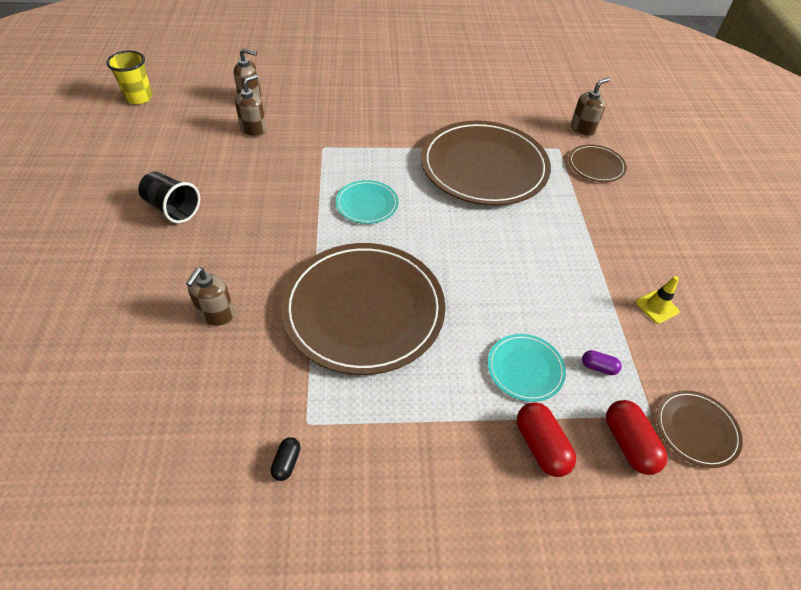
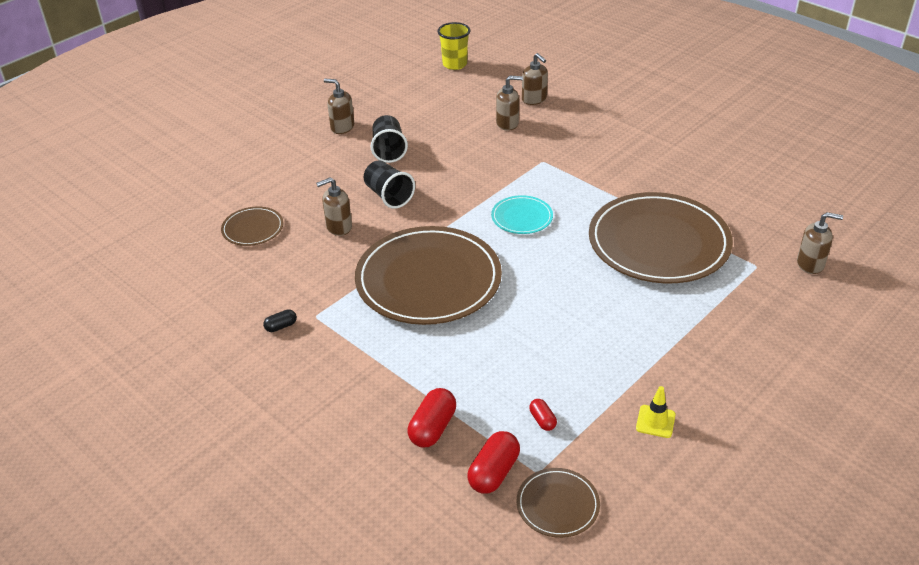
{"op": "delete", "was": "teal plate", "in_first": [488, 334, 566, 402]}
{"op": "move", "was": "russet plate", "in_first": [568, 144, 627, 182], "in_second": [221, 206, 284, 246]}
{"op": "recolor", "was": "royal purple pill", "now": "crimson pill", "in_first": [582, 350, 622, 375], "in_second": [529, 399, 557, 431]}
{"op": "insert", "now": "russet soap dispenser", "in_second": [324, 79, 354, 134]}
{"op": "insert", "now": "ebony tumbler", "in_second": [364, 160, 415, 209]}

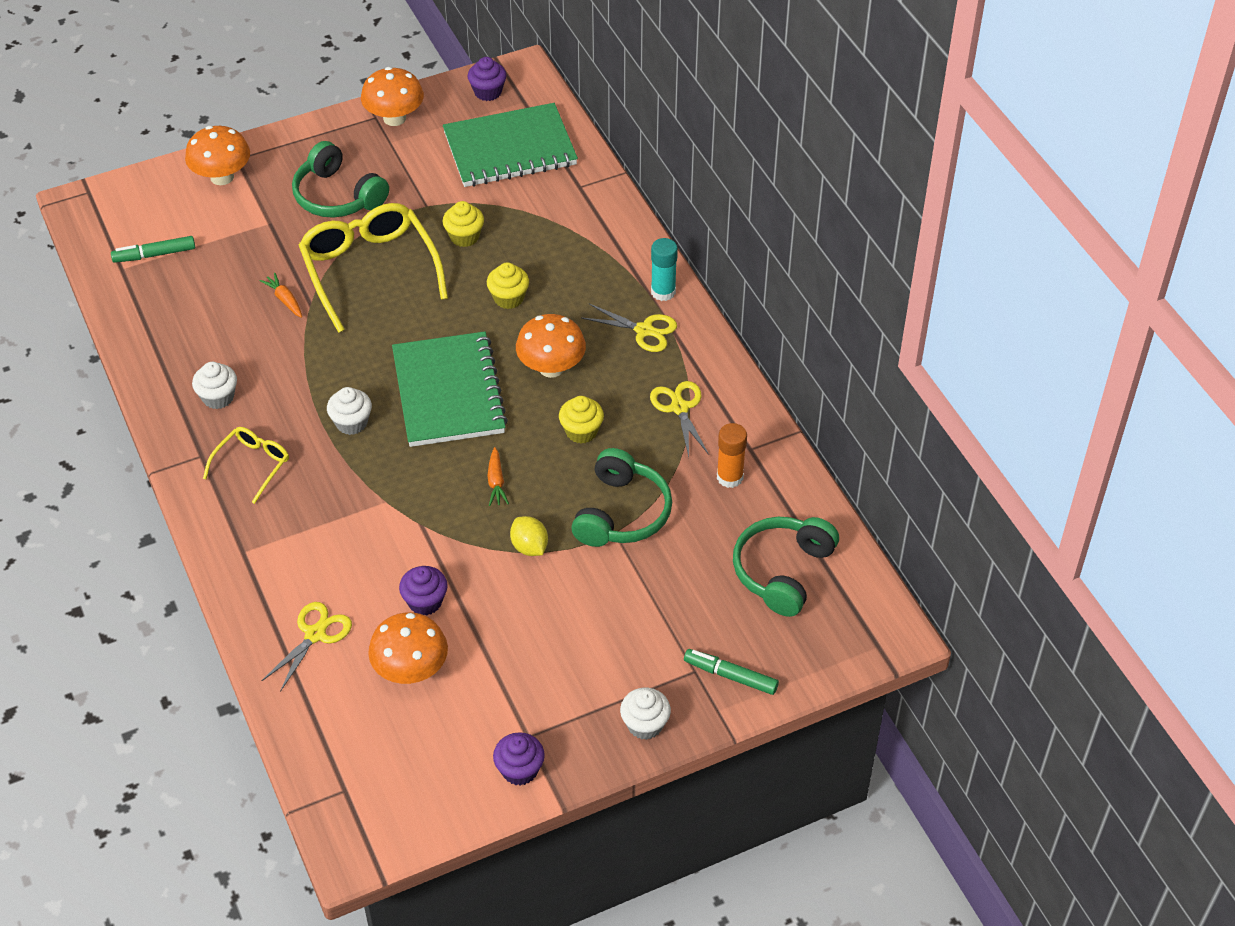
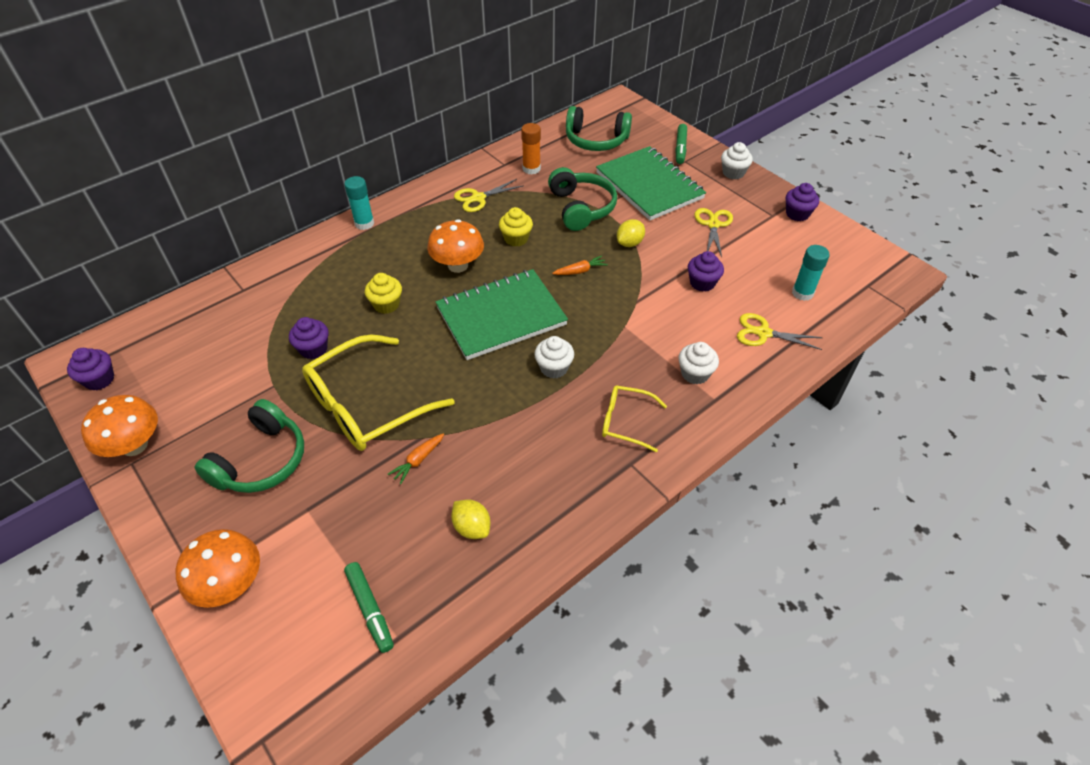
{"op": "move", "was": "snow-white cupcake", "in_first": [192, 362, 237, 409], "in_second": [679, 342, 719, 384]}
{"op": "delete", "was": "bright orange fungus", "in_first": [368, 612, 448, 684]}
{"op": "recolor", "was": "yellow cupcake", "now": "royal purple cupcake", "in_first": [442, 201, 484, 247], "in_second": [289, 317, 329, 359]}
{"op": "move", "was": "emerald notepad", "in_first": [443, 103, 578, 187], "in_second": [596, 146, 706, 221]}
{"op": "rotate", "was": "emerald headphones", "in_first": [571, 448, 672, 547], "in_second": [548, 167, 617, 231], "clockwise": 75}
{"op": "move", "was": "yellow scissors", "in_first": [581, 304, 677, 352], "in_second": [694, 208, 733, 257]}
{"op": "insert", "now": "yellow citrus fruit", "in_second": [451, 499, 490, 539]}
{"op": "insert", "now": "teal stick of glue", "in_second": [792, 245, 830, 301]}

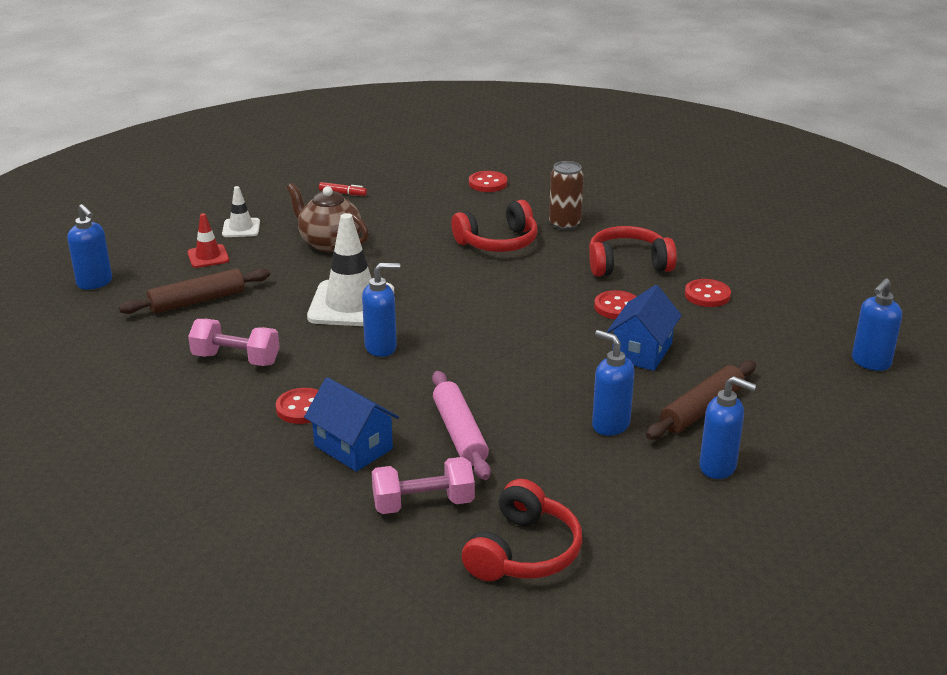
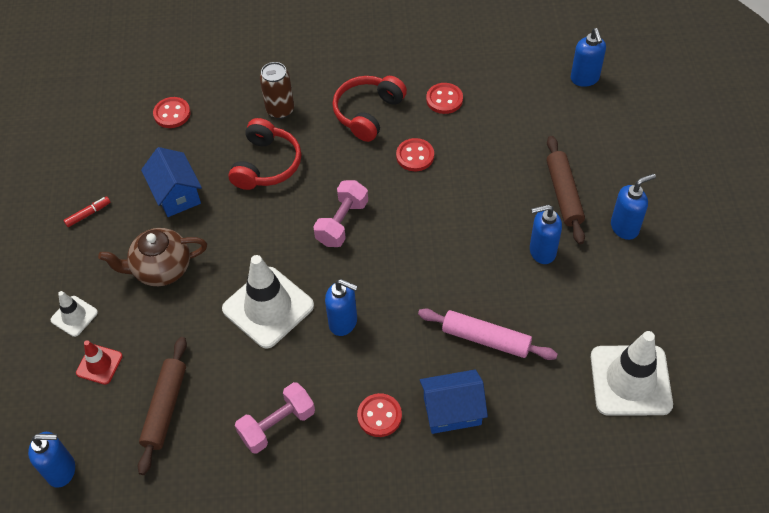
{"op": "rotate", "was": "blue soap dispenser", "in_first": [362, 263, 400, 357], "in_second": [325, 279, 358, 336], "clockwise": 90}
{"op": "move", "was": "rose-pink dumbbell", "in_first": [372, 457, 475, 514], "in_second": [313, 180, 368, 247]}
{"op": "replace", "was": "crimson headphones", "now": "snow-white road cone", "in_first": [462, 479, 582, 581], "in_second": [591, 331, 673, 416]}
{"op": "move", "was": "blue cottage", "in_first": [607, 285, 682, 371], "in_second": [141, 147, 202, 217]}

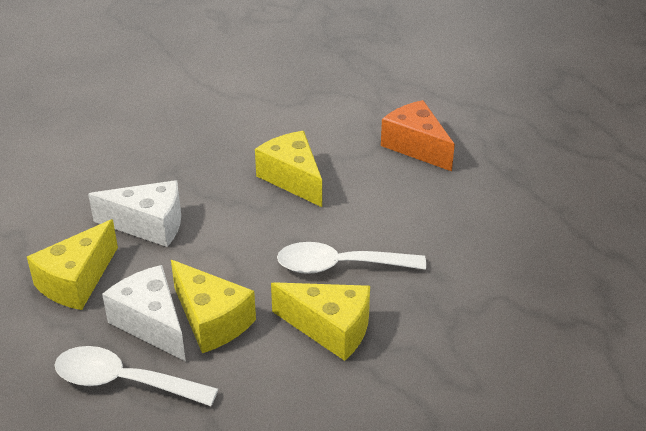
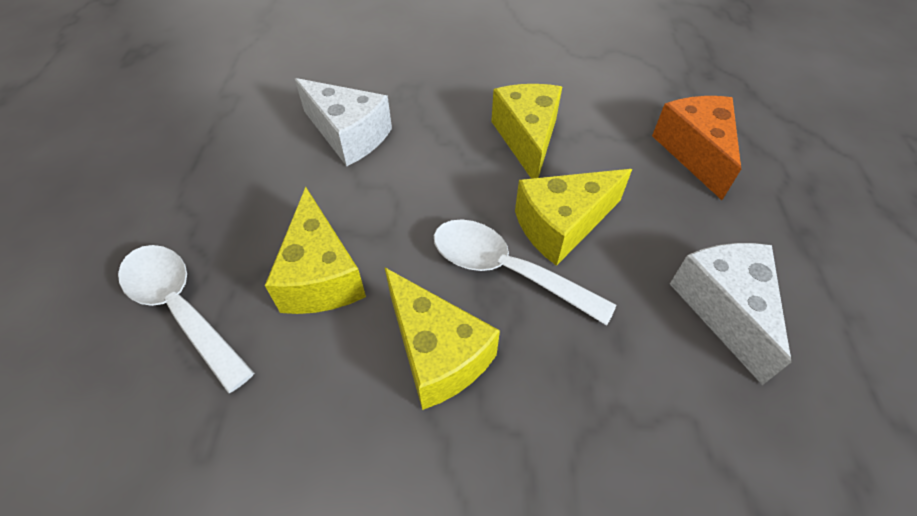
{"op": "move", "was": "yellow cheese", "in_first": [27, 219, 118, 310], "in_second": [515, 169, 632, 266]}
{"op": "move", "was": "snow-white cheese", "in_first": [102, 265, 186, 361], "in_second": [670, 243, 791, 385]}

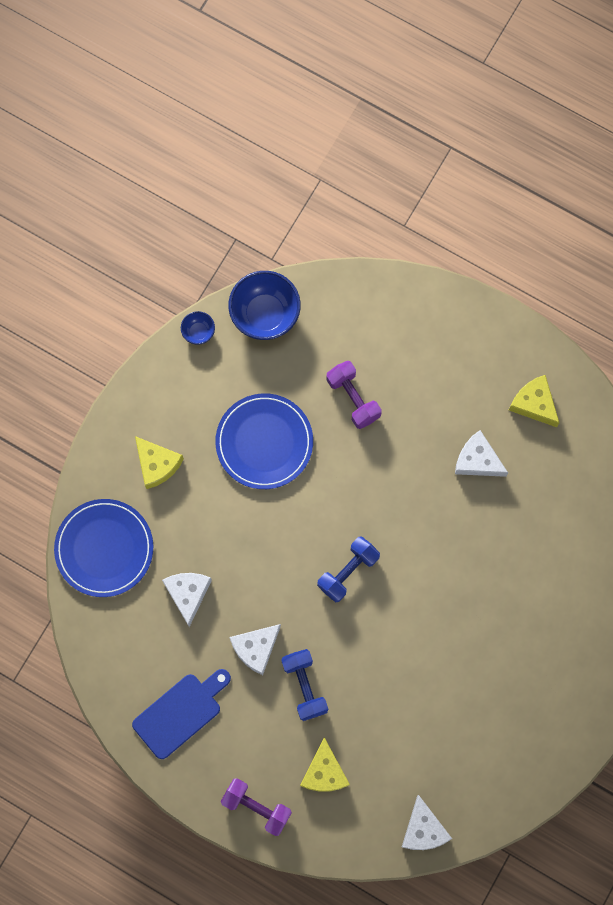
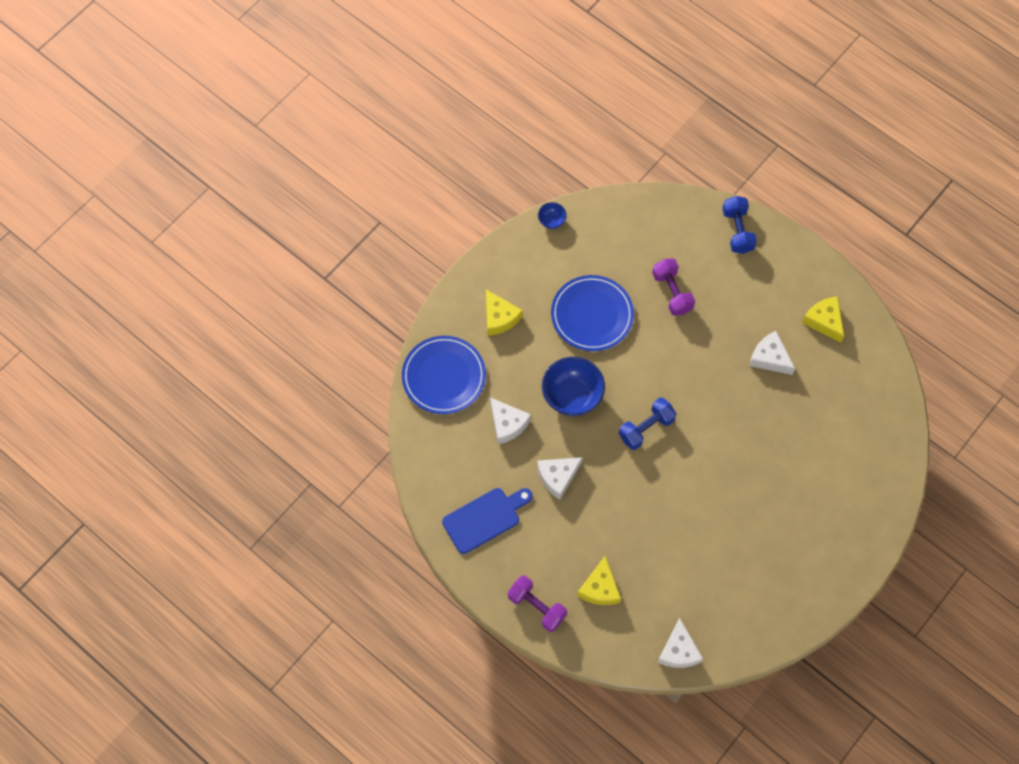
{"op": "rotate", "was": "snow-white cheese", "in_first": [162, 573, 212, 627], "in_second": [490, 397, 531, 444], "clockwise": 135}
{"op": "move", "was": "blue deep dish", "in_first": [228, 271, 301, 340], "in_second": [542, 357, 605, 416]}
{"op": "move", "was": "blue dumbbell", "in_first": [281, 649, 328, 721], "in_second": [722, 196, 757, 254]}

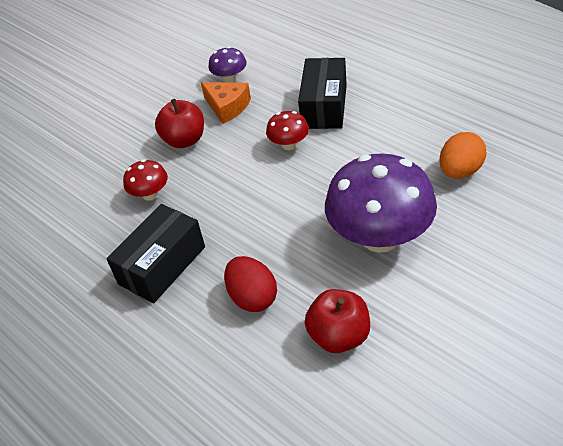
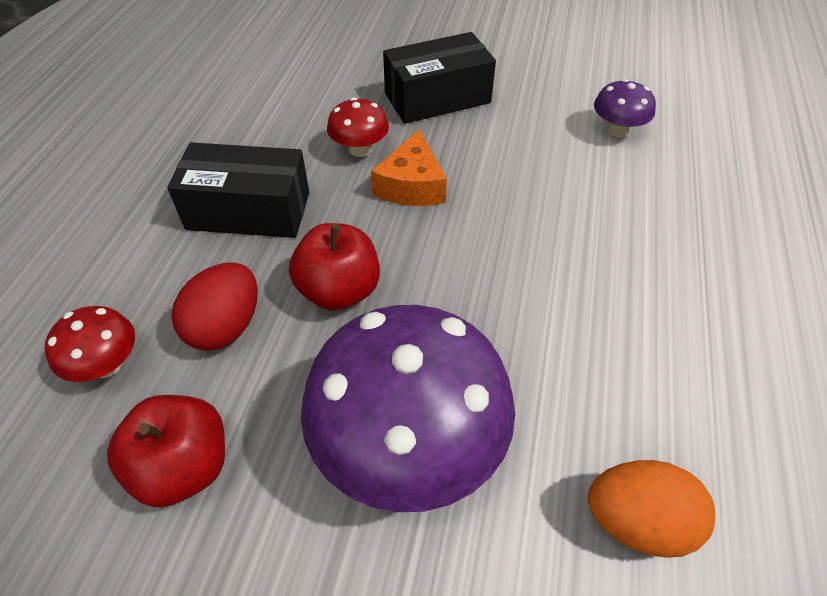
{"op": "move", "was": "crimson toy apple", "in_first": [155, 99, 204, 148], "in_second": [289, 223, 380, 311]}
{"op": "move", "was": "bright orange cheese", "in_first": [201, 82, 251, 124], "in_second": [371, 130, 447, 206]}
{"op": "move", "was": "crimson fungus", "in_first": [266, 111, 309, 150], "in_second": [44, 306, 135, 382]}
{"op": "move", "was": "ebony parcel", "in_first": [298, 58, 347, 129], "in_second": [383, 32, 496, 124]}

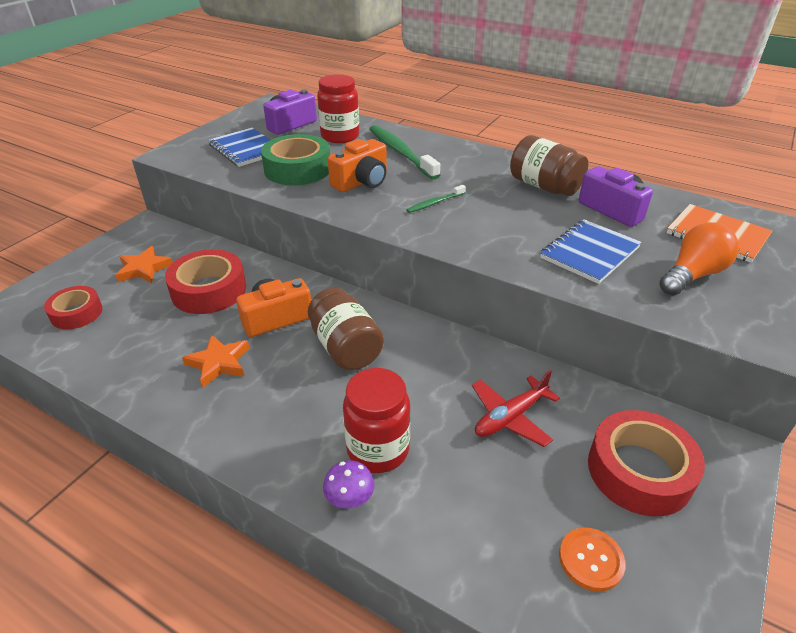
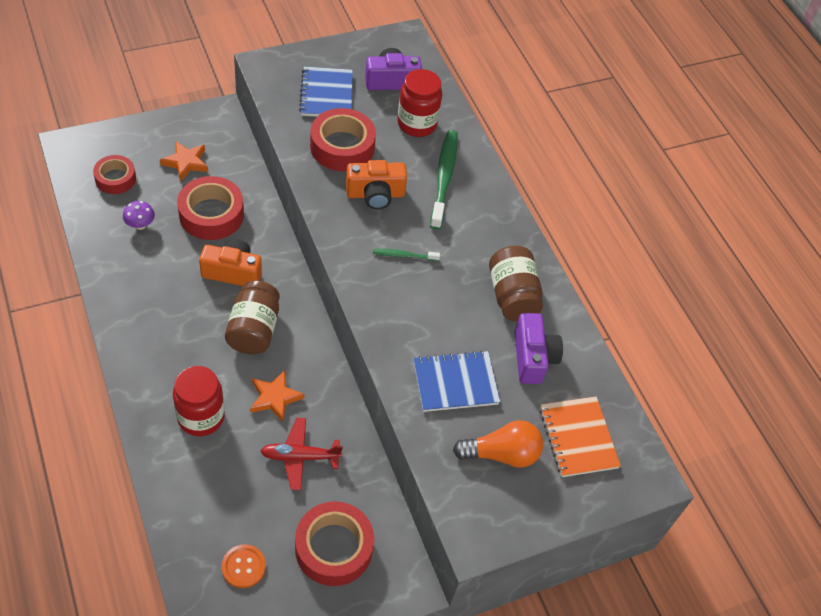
{"op": "move", "was": "bright orange star shape", "in_first": [182, 335, 249, 388], "in_second": [250, 370, 304, 422]}
{"op": "recolor", "was": "emerald sticky tape", "now": "crimson sticky tape", "in_first": [261, 134, 330, 185], "in_second": [310, 108, 376, 171]}
{"op": "move", "was": "royal purple fungus", "in_first": [323, 460, 375, 508], "in_second": [123, 201, 155, 230]}

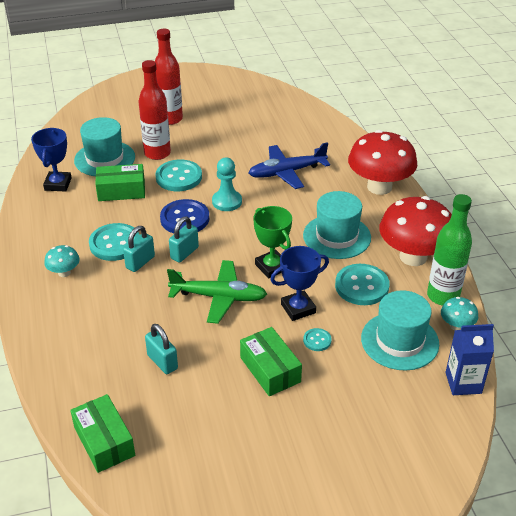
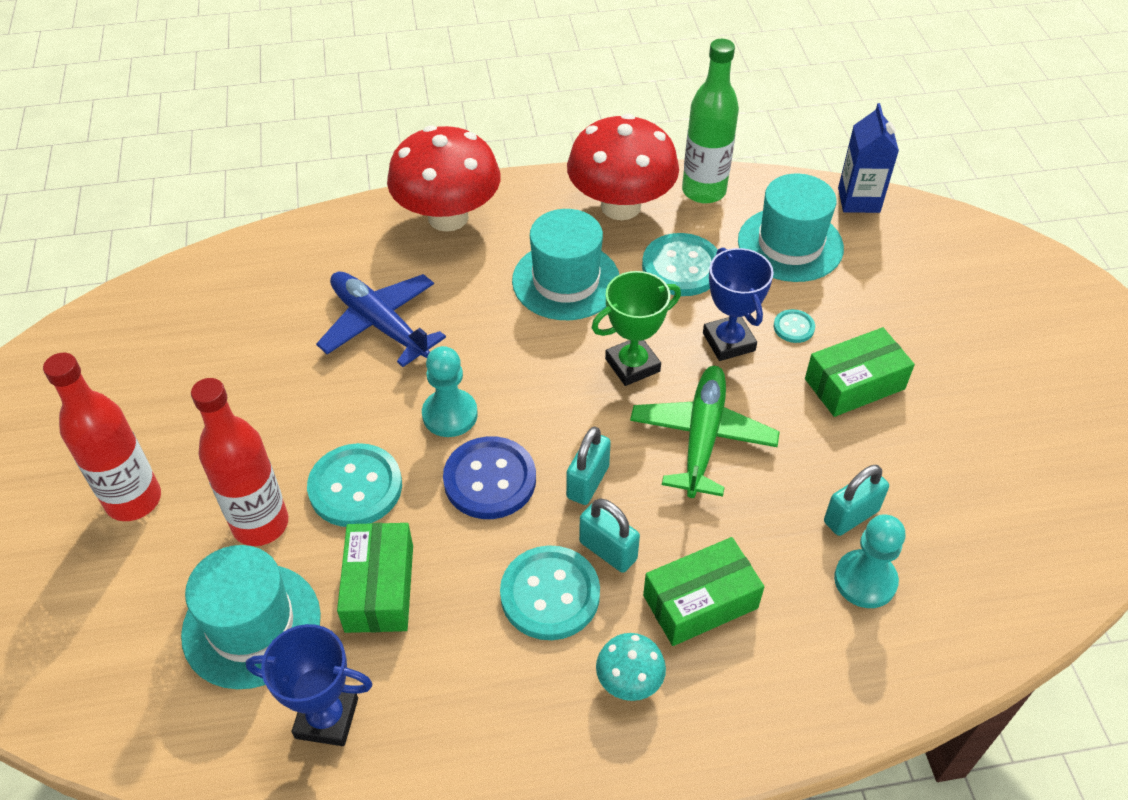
{"op": "move", "was": "emerald parcel", "in_first": [70, 394, 135, 473], "in_second": [643, 537, 764, 646]}
{"op": "rotate", "was": "teal lock", "in_first": [169, 217, 199, 263], "in_second": [566, 426, 611, 505], "clockwise": 75}
{"op": "rotate", "was": "blue plane", "in_first": [249, 142, 330, 189], "in_second": [316, 272, 446, 367], "clockwise": 150}
{"op": "delete", "was": "teal fungus", "in_first": [441, 297, 478, 331]}
{"op": "insert", "now": "teal chess pawn", "in_second": [834, 514, 905, 608]}

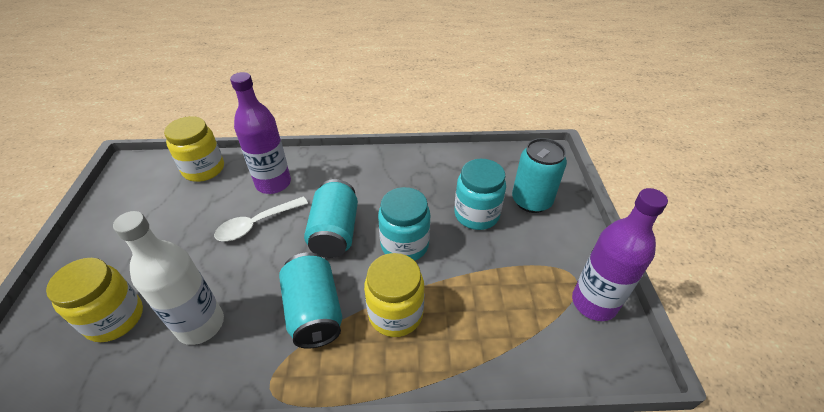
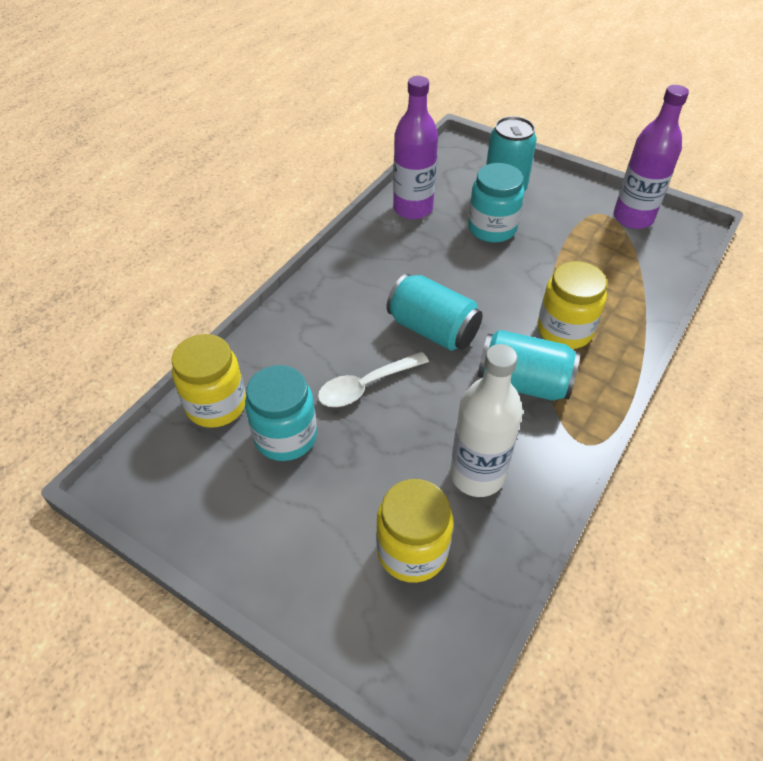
{"op": "rotate", "was": "snow-white tablespoon", "in_first": [214, 197, 308, 241], "in_second": [318, 352, 429, 407], "clockwise": 60}
{"op": "move", "was": "royal purple bottle", "in_first": [230, 72, 291, 194], "in_second": [393, 76, 438, 219]}
{"op": "move", "was": "teal preserve jar", "in_first": [378, 187, 430, 261], "in_second": [245, 365, 317, 461]}

